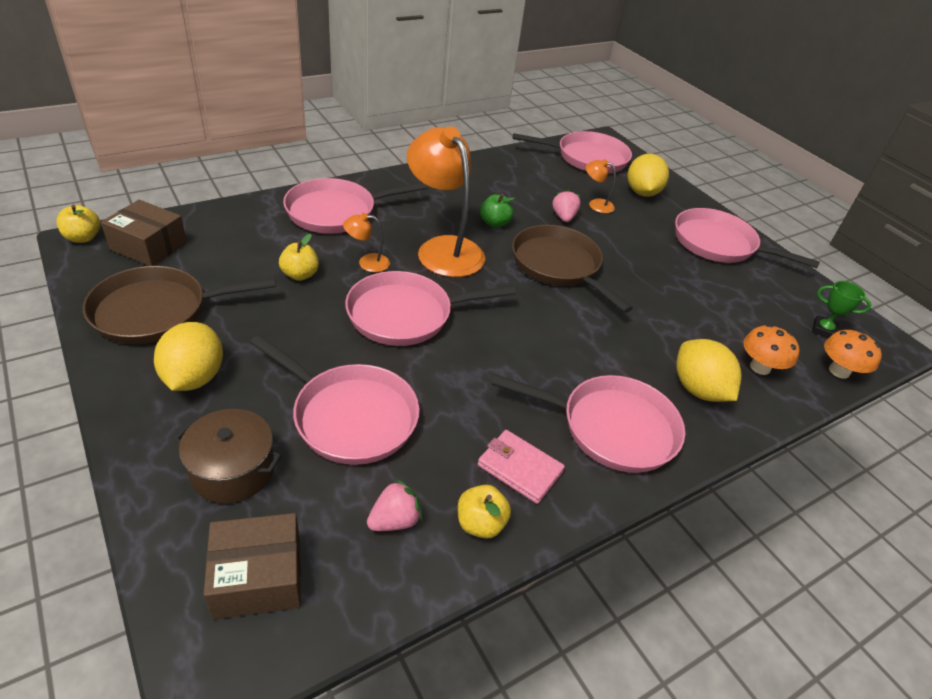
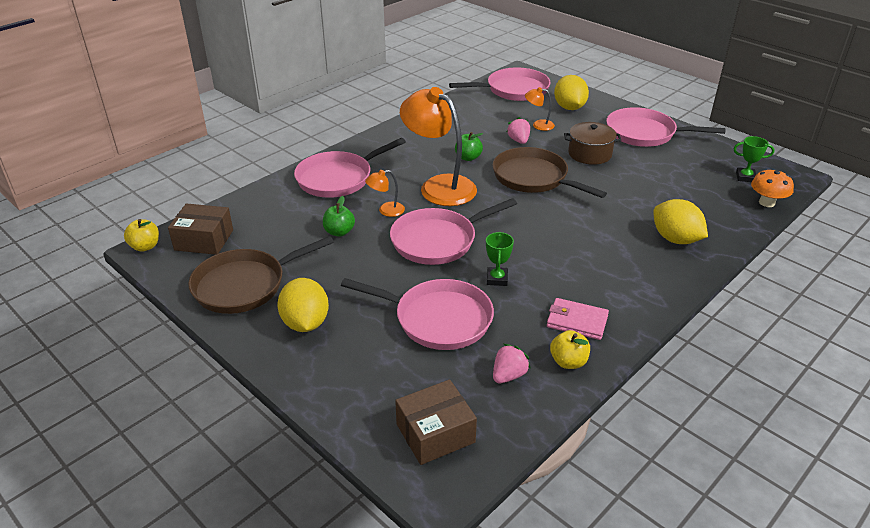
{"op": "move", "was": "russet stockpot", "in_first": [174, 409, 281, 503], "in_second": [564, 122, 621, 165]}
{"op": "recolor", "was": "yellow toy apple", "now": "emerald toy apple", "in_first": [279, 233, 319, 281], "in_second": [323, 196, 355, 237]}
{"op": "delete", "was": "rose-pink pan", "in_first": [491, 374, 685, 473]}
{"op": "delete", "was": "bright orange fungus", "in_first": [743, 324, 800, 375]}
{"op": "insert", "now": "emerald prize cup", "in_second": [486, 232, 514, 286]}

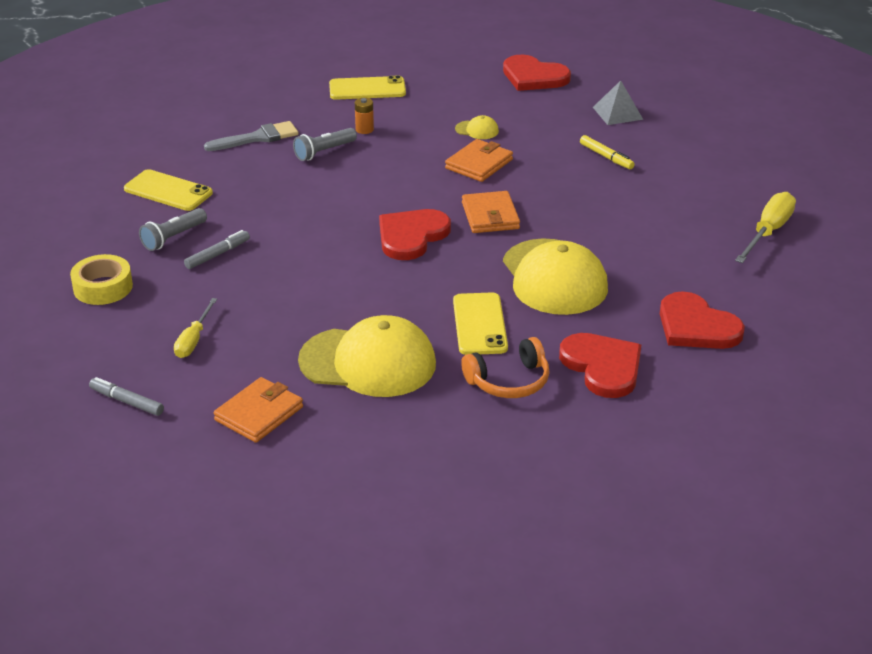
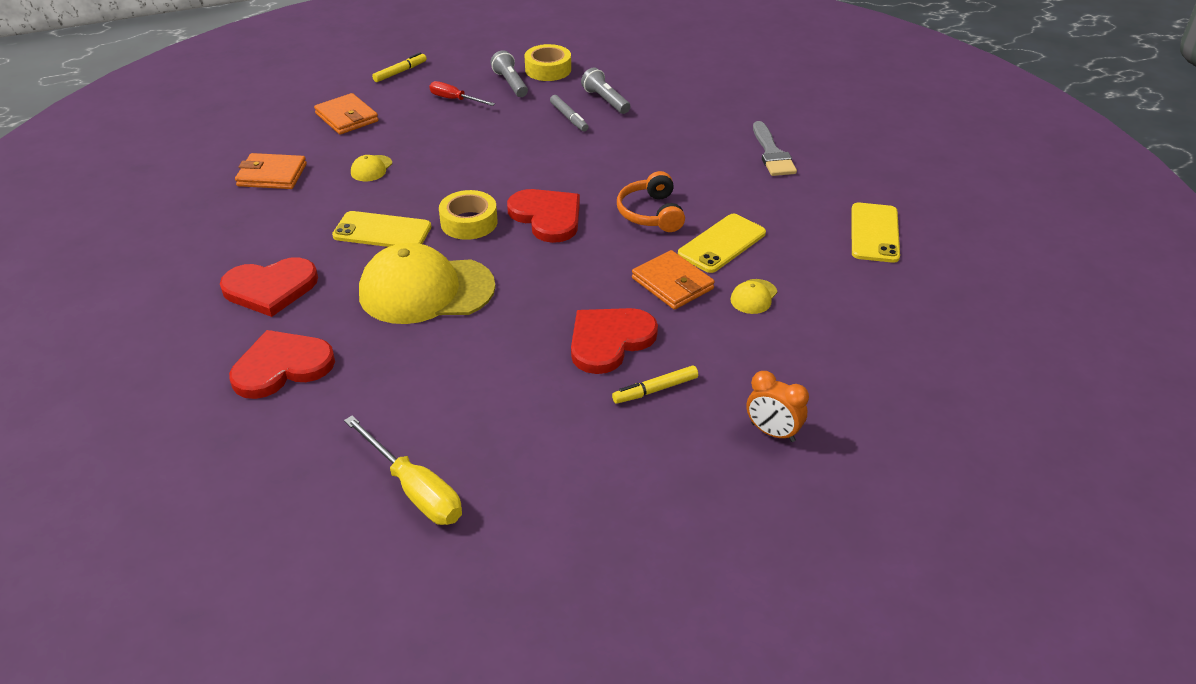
{"op": "recolor", "was": "grey felt pen", "now": "yellow felt pen", "in_first": [89, 377, 164, 416], "in_second": [372, 53, 427, 82]}
{"op": "move", "was": "yellow smartphone", "in_first": [124, 169, 213, 211], "in_second": [678, 214, 766, 273]}
{"op": "recolor", "was": "yellow flat screwdriver", "now": "crimson flat screwdriver", "in_first": [174, 298, 217, 358], "in_second": [429, 81, 495, 106]}
{"op": "move", "was": "grey pocket torch", "in_first": [293, 128, 357, 161], "in_second": [490, 50, 528, 97]}
{"op": "resize", "was": "yellow peaked cap", "in_first": [298, 315, 436, 397], "in_second": [351, 155, 392, 181], "ratio": 0.4}
{"op": "delete", "was": "bright orange battery", "in_first": [355, 98, 374, 134]}
{"op": "move", "was": "bright orange headphones", "in_first": [461, 337, 550, 398], "in_second": [617, 171, 685, 232]}
{"op": "move", "was": "bright orange card wallet", "in_first": [462, 191, 520, 233], "in_second": [235, 153, 307, 189]}
{"op": "move", "was": "crimson love heart", "in_first": [503, 55, 571, 91], "in_second": [571, 308, 658, 374]}
{"op": "replace", "was": "grey pyramid shape", "now": "bright orange alarm clock", "in_first": [593, 80, 643, 125], "in_second": [747, 371, 809, 442]}
{"op": "insert", "now": "yellow sticky tape", "in_second": [439, 190, 498, 240]}

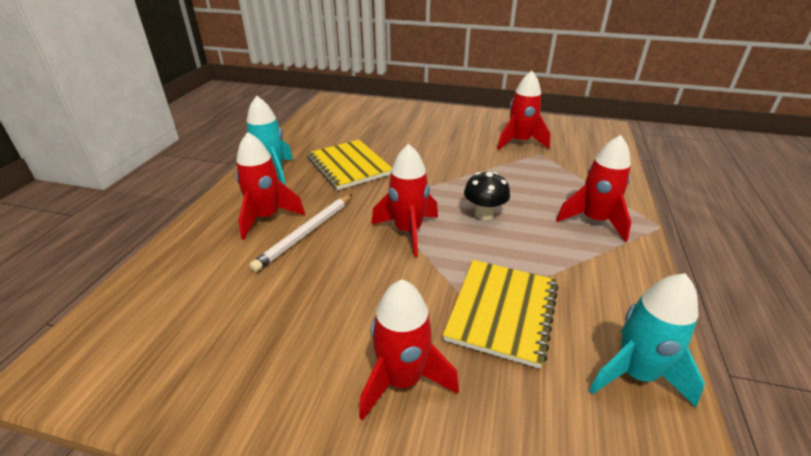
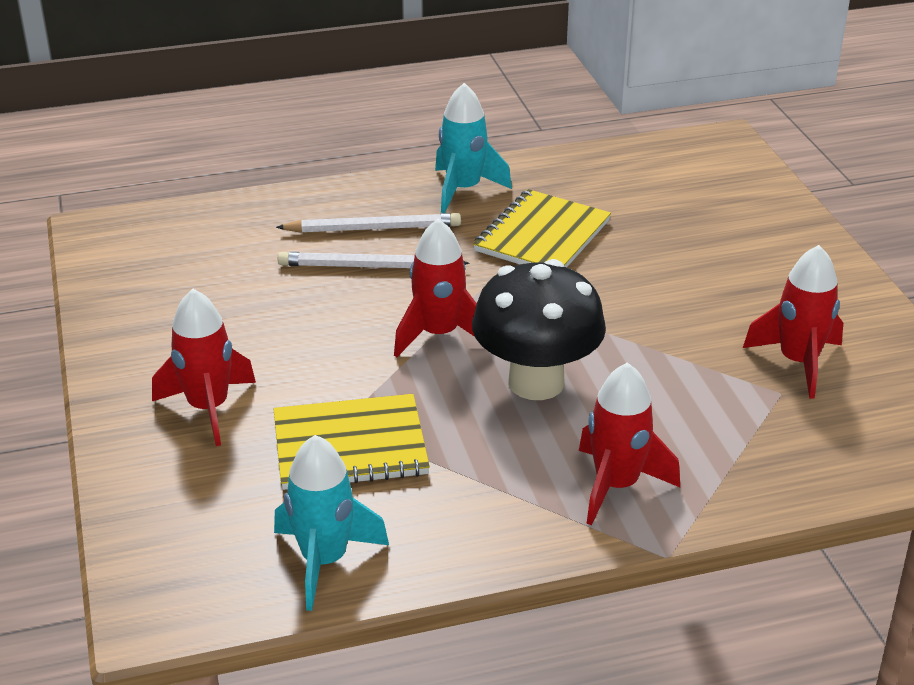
{"op": "replace", "was": "crimson toy rocket", "now": "snow-white lead pencil", "in_first": [235, 132, 305, 240], "in_second": [276, 213, 461, 233]}
{"op": "resize", "was": "ebony fungus", "in_first": [464, 172, 510, 220], "in_second": [472, 259, 606, 400], "ratio": 1.88}

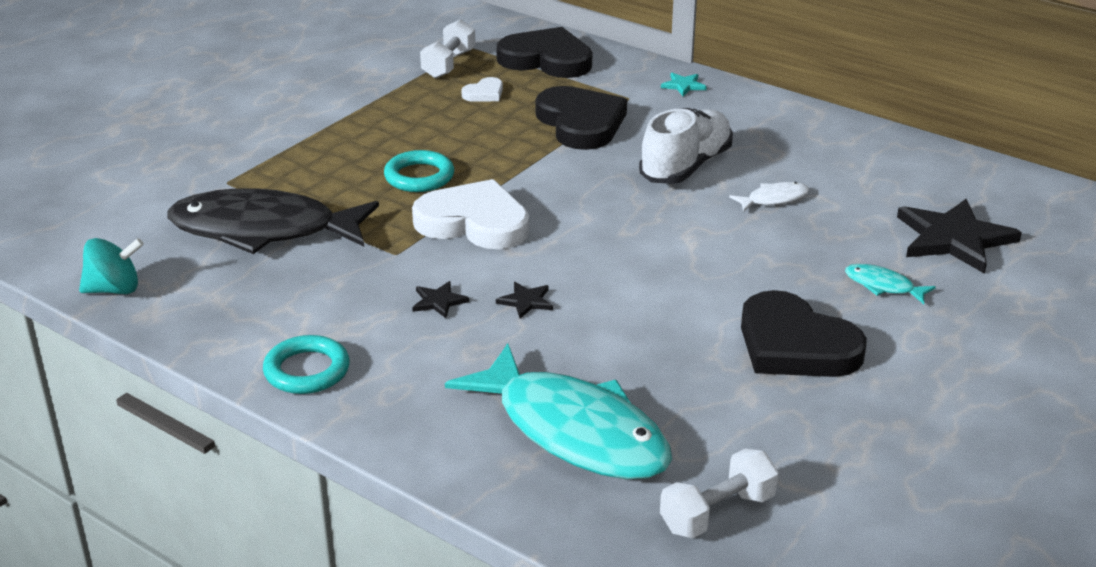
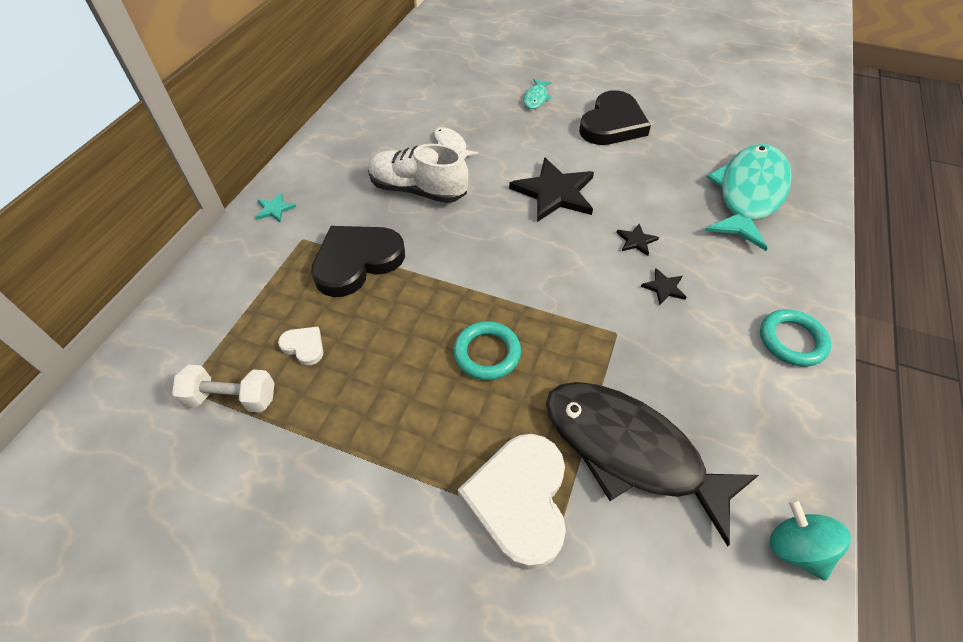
{"op": "rotate", "was": "ebony fish", "in_first": [168, 188, 379, 254], "in_second": [546, 382, 759, 547], "clockwise": 135}
{"op": "move", "was": "snow-white love heart", "in_first": [412, 179, 529, 249], "in_second": [458, 434, 566, 570]}
{"op": "delete", "was": "ebony love heart", "in_first": [496, 27, 592, 78]}
{"op": "delete", "was": "snow-white dumbbell", "in_first": [660, 448, 779, 538]}
{"op": "move", "was": "ebony star shape", "in_first": [897, 199, 1022, 274], "in_second": [509, 157, 594, 222]}

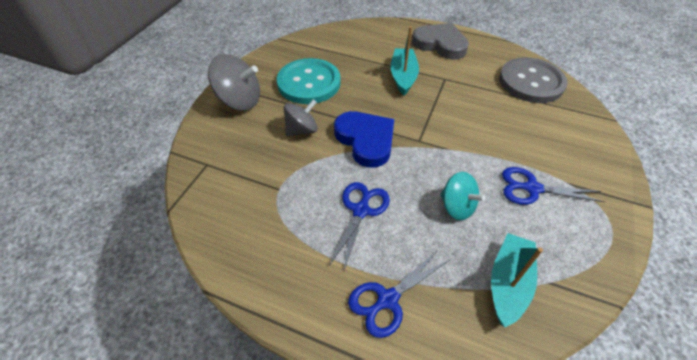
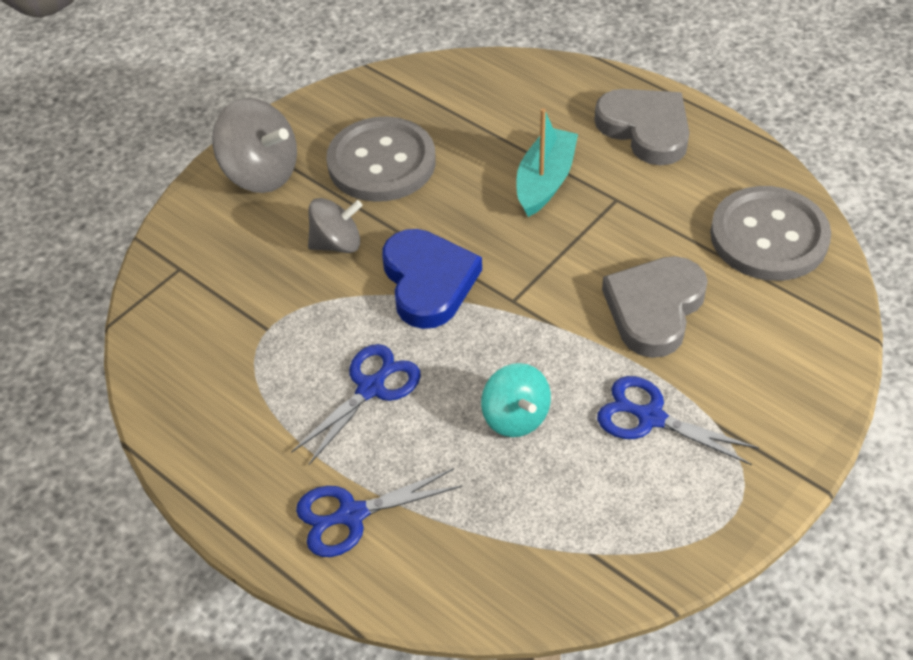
{"op": "recolor", "was": "teal button", "now": "grey button", "in_first": [277, 58, 341, 104], "in_second": [326, 117, 436, 202]}
{"op": "delete", "was": "teal boat", "in_first": [491, 233, 543, 327]}
{"op": "insert", "now": "grey love heart", "in_second": [602, 256, 708, 358]}

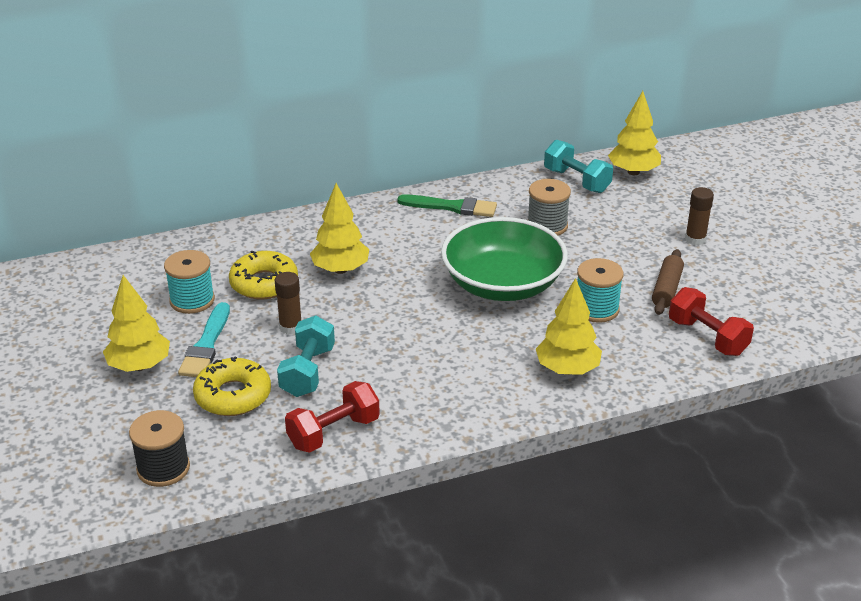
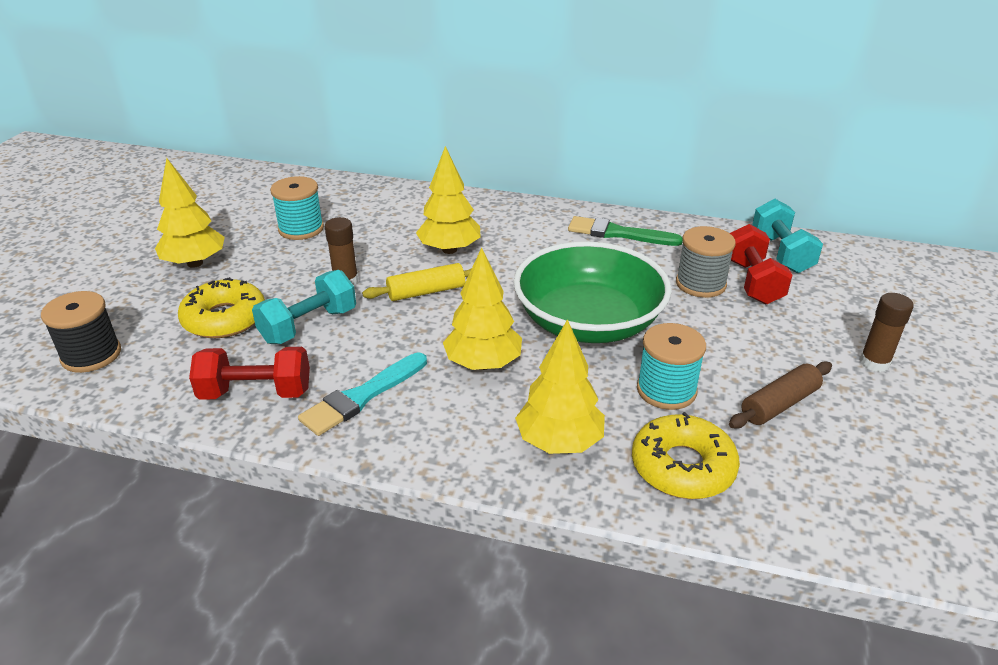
{"op": "move", "was": "teal brush", "in_first": [178, 302, 230, 377], "in_second": [298, 353, 427, 436]}
{"op": "move", "was": "yellow doughnut", "in_first": [229, 251, 298, 299], "in_second": [632, 412, 740, 499]}
{"op": "rotate", "was": "emerald brush", "in_first": [397, 194, 497, 217], "in_second": [568, 216, 683, 246], "clockwise": 150}
{"op": "move", "was": "yellow tree", "in_first": [608, 91, 661, 175], "in_second": [443, 247, 522, 370]}
{"op": "move", "was": "crimson dumbbell", "in_first": [669, 287, 754, 356], "in_second": [730, 224, 793, 305]}
{"op": "insert", "now": "yellow dough roller", "in_second": [362, 263, 472, 301]}

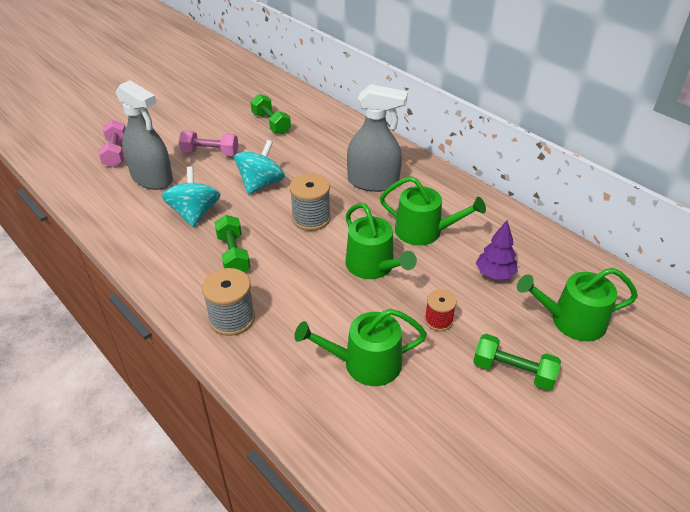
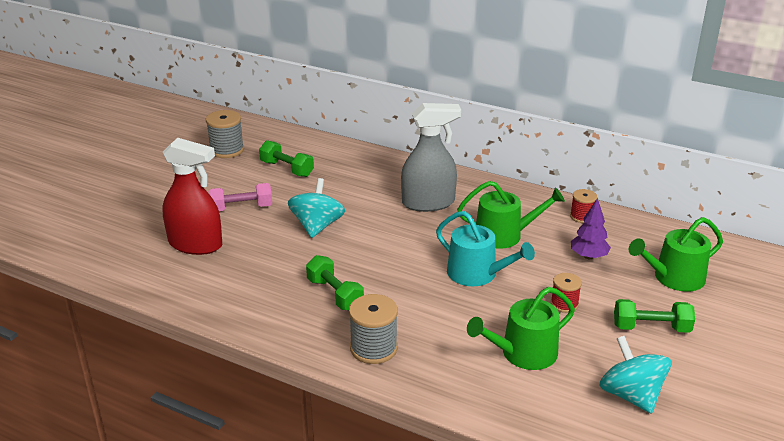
{"op": "delete", "was": "rose-pink dumbbell", "in_first": [99, 120, 126, 167]}
{"op": "recolor", "was": "grey spray bottle", "now": "crimson spray bottle", "in_first": [116, 80, 173, 190], "in_second": [162, 138, 222, 255]}
{"op": "move", "was": "teal spinning top", "in_first": [162, 167, 220, 227], "in_second": [599, 336, 672, 414]}
{"op": "move", "was": "grey spool", "in_first": [290, 174, 331, 231], "in_second": [206, 110, 244, 158]}
{"op": "recolor", "was": "emerald watering can", "now": "teal watering can", "in_first": [346, 203, 417, 279], "in_second": [436, 211, 535, 286]}
{"op": "insert", "now": "crimson spool", "in_second": [570, 189, 597, 223]}

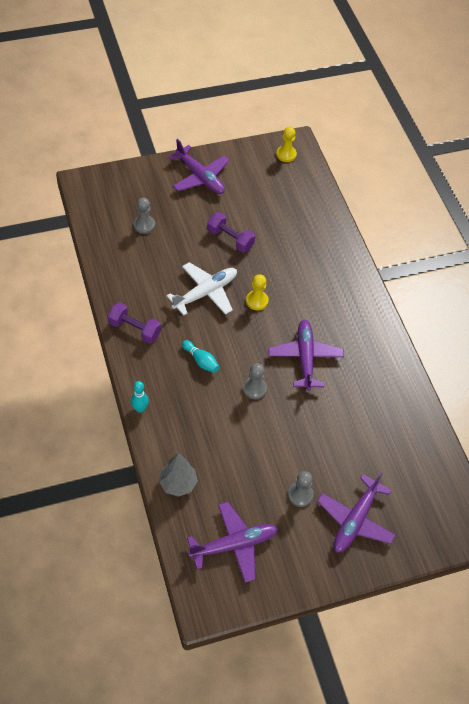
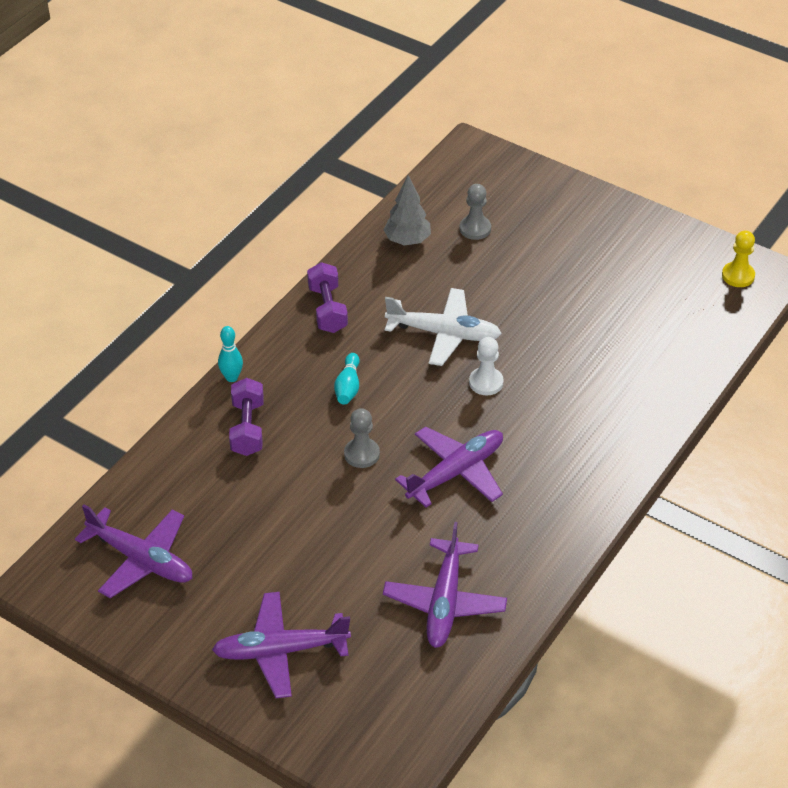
{"op": "move", "was": "grey tree", "in_first": [159, 453, 198, 497], "in_second": [383, 175, 431, 246]}
{"op": "move", "was": "royal purple plane", "in_first": [168, 139, 229, 194], "in_second": [383, 522, 507, 648]}
{"op": "move", "was": "royal purple dumbbell", "in_first": [207, 212, 255, 253], "in_second": [229, 378, 264, 456]}
{"op": "recolor", "was": "yellow chess pawn", "now": "snow-white chess pawn", "in_first": [246, 274, 269, 310], "in_second": [469, 337, 504, 395]}
{"op": "delete", "was": "grey chess pawn", "in_first": [288, 471, 314, 507]}

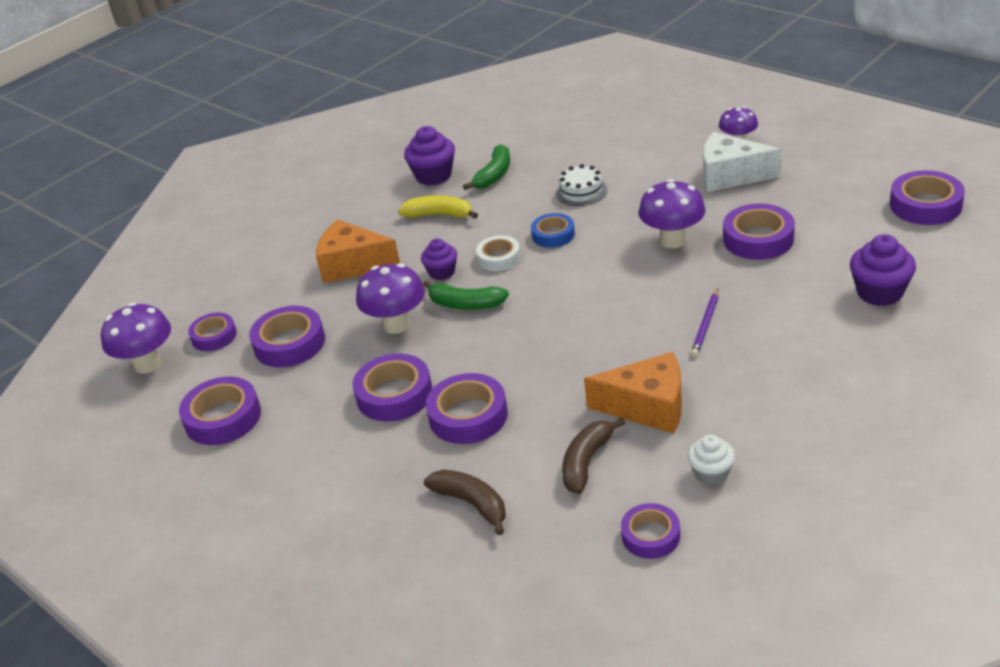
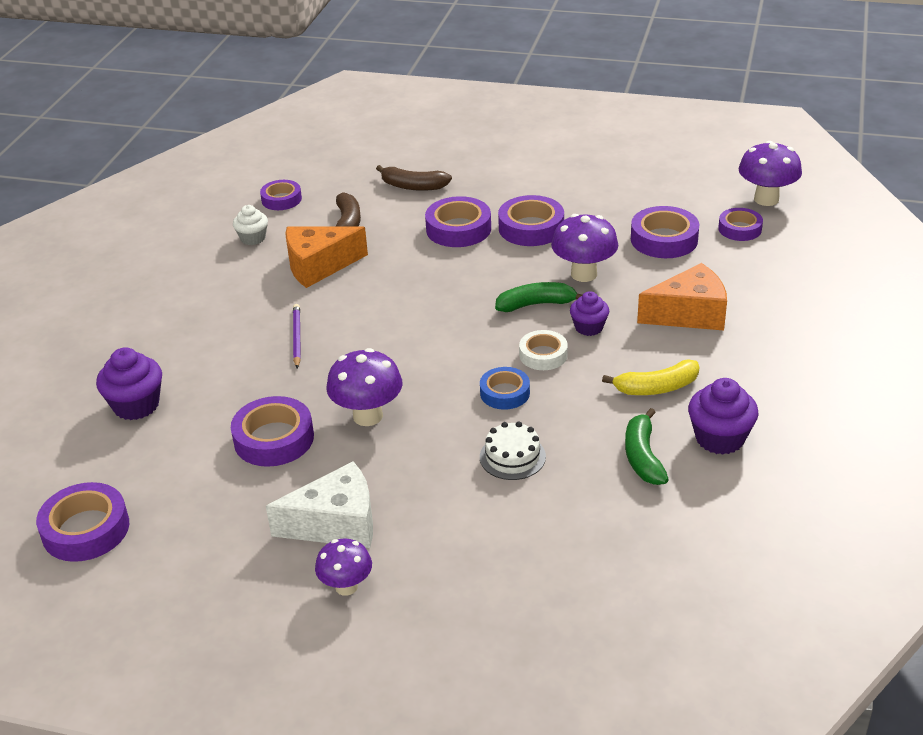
{"op": "delete", "was": "royal purple sticky tape", "in_first": [179, 377, 261, 445]}

